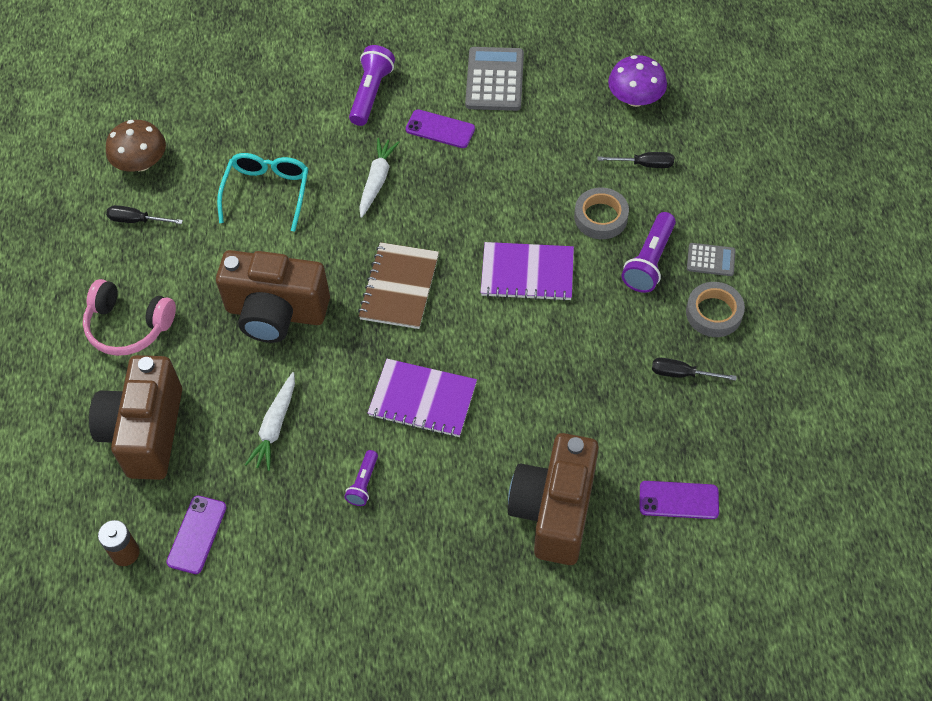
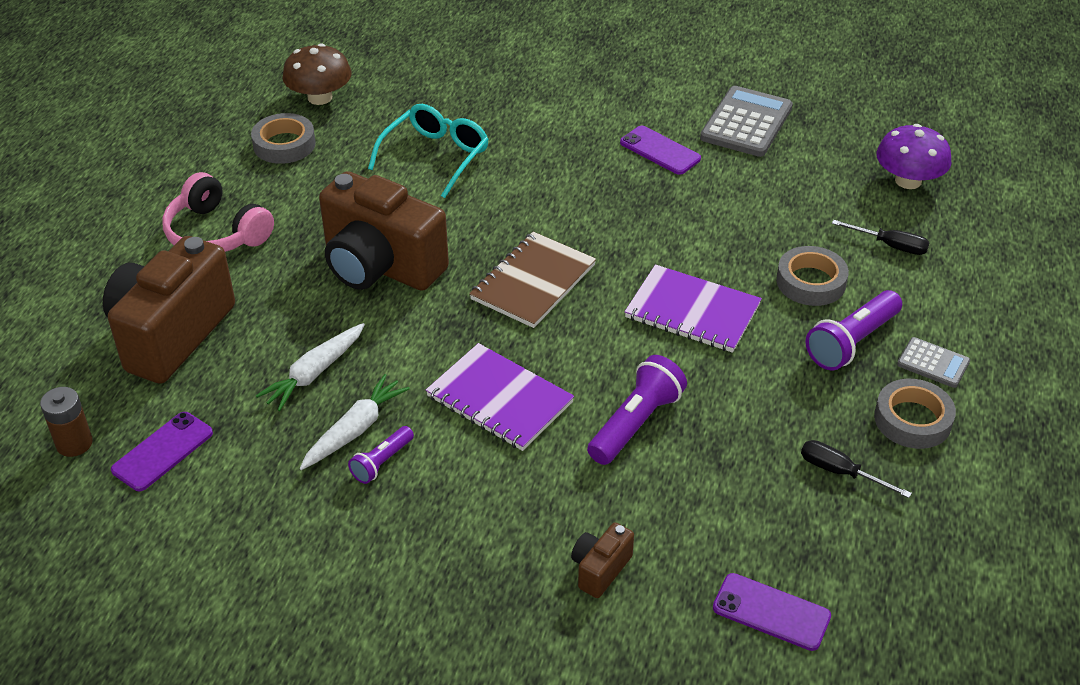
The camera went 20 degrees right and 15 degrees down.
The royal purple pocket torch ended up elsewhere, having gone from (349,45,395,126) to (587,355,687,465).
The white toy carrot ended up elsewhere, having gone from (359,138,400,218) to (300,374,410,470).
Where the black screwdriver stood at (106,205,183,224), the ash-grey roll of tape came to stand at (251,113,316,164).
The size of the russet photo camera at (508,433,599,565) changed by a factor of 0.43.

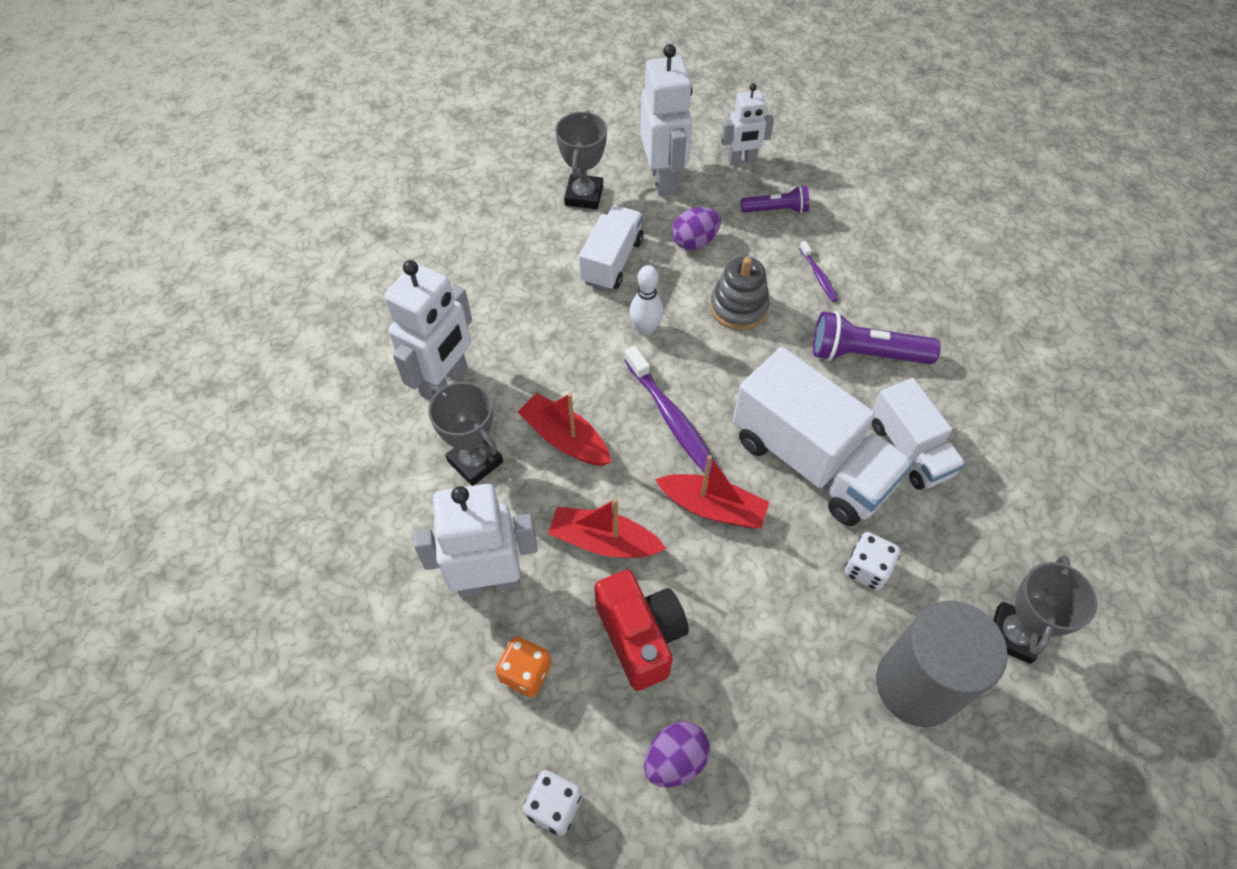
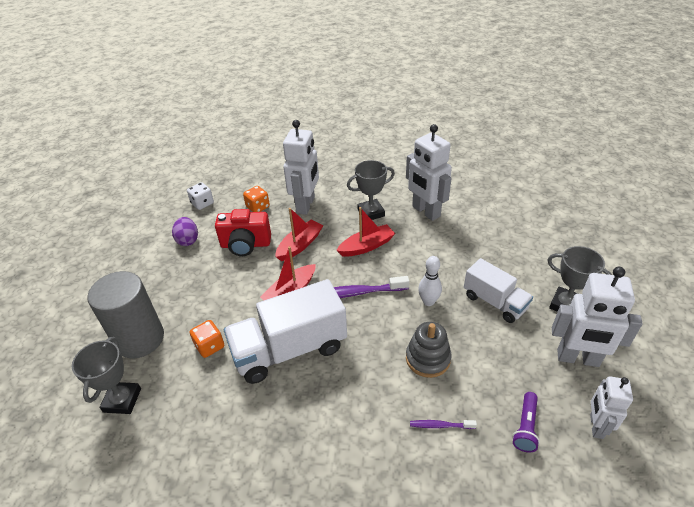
The camera went 115 degrees right and 15 degrees down.
The second view lost the royal purple egg at (672,207,721,250).
The second view lost the royal purple pocket torch at (813,311,941,364).
The second view lost the white truck at (872,378,966,490).
What was the white die at (845,532,900,590) turned into the orange die at (190,320,224,358).
The ash-grey prize cup at (993,555,1098,664) ended up facing another way, 45 degrees clockwise from before.

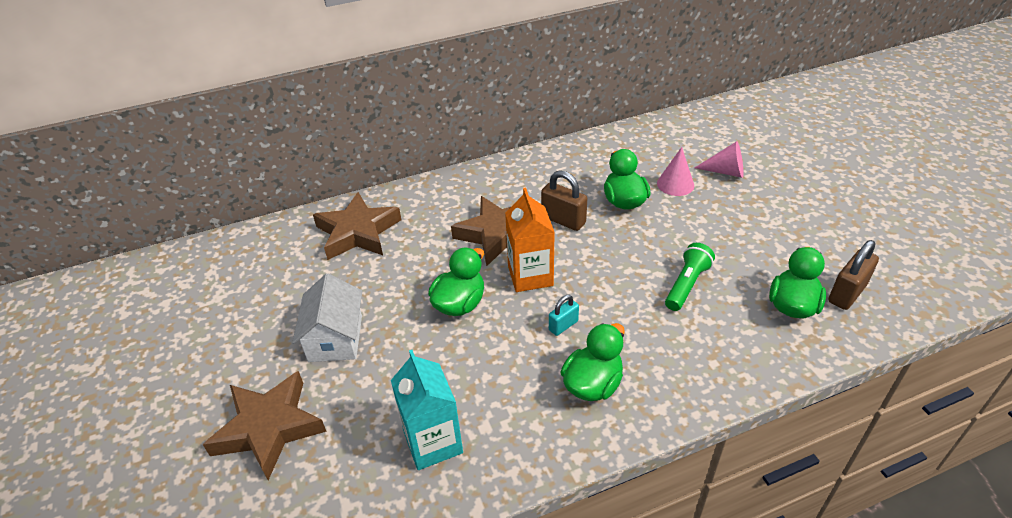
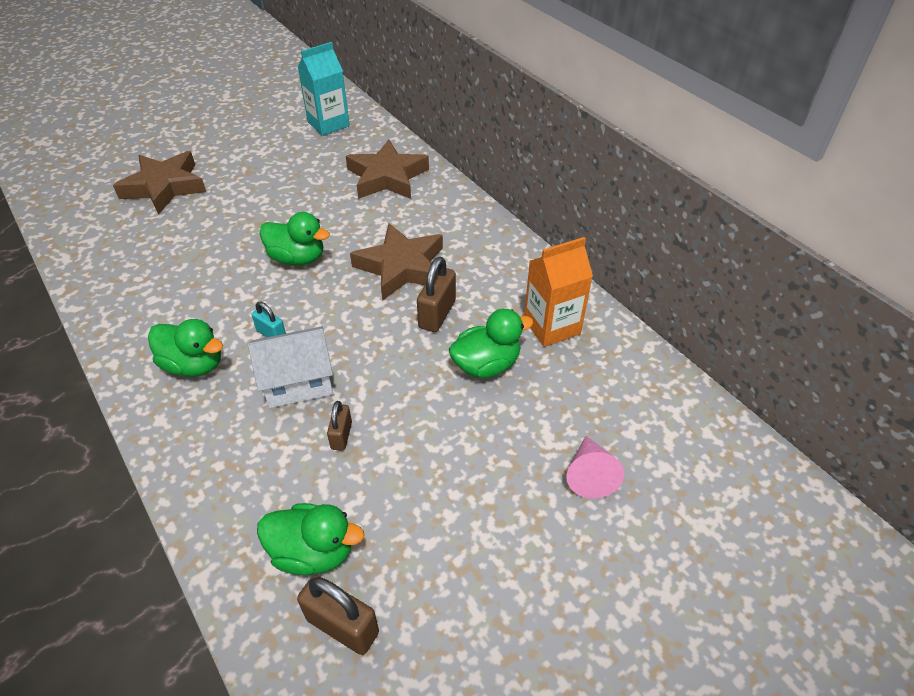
The camera went 75 degrees right and 5 degrees up.
The second view lost the rosy cone at (657,147,694,196).
The orange carton ended up elsewhere, having gone from (505,188,555,292) to (524,237,593,347).
Where the leaf-green pocket torch stood at (665,243,715,311), the russet lock came to stand at (327,401,352,451).
The white house ended up elsewhere, having gone from (292,274,362,362) to (248,326,333,408).
The teal carton ended up elsewhere, having gone from (391,350,463,470) to (298,42,350,136).

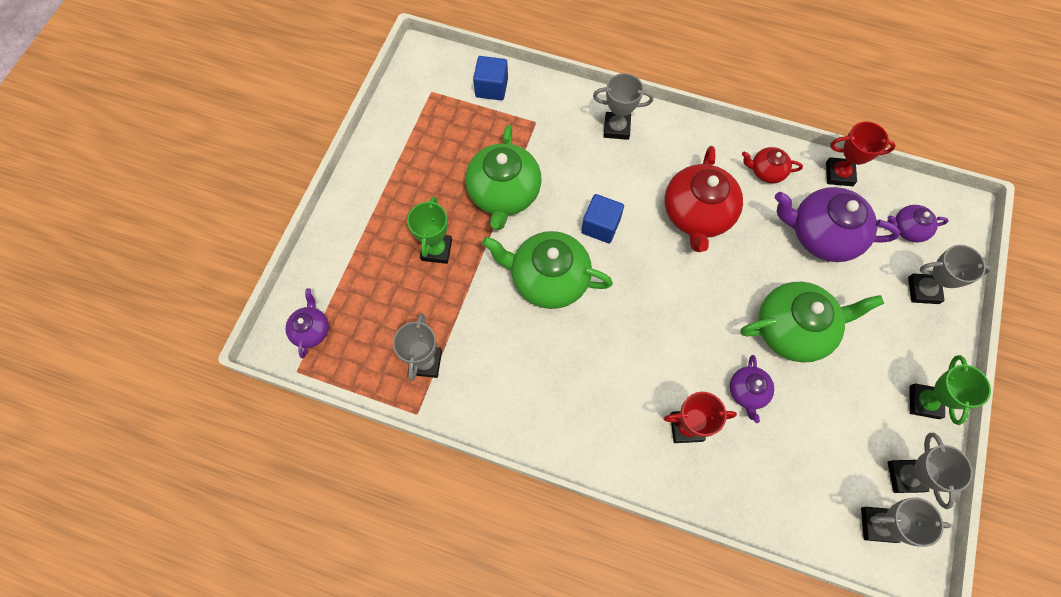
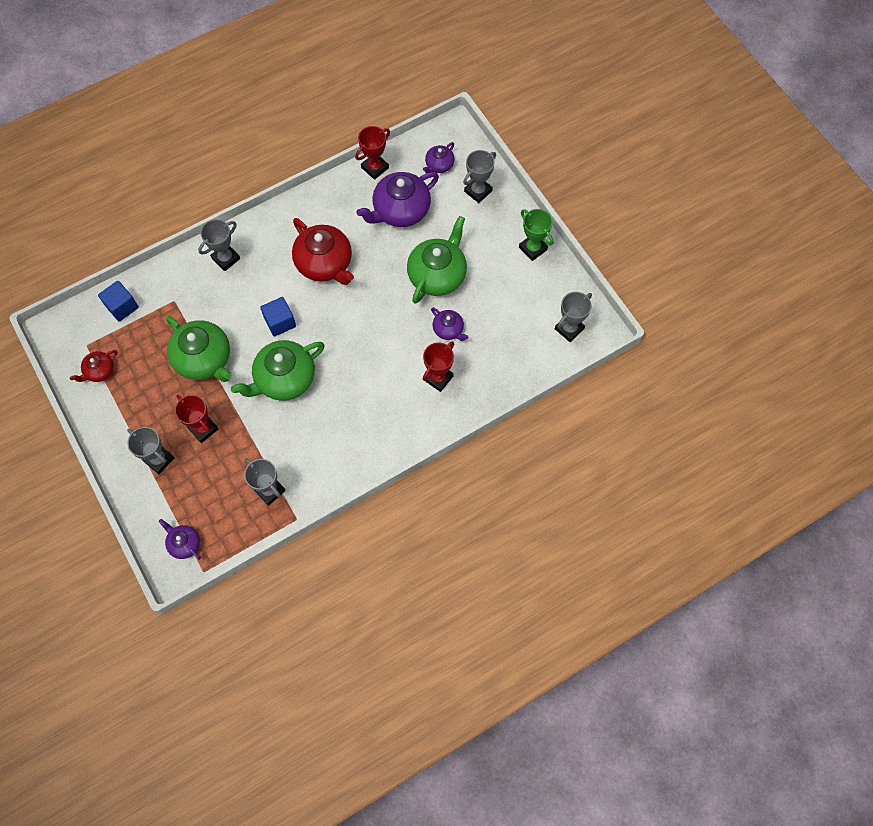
The camera went 50 degrees left and 0 degrees up.
The scarlet teapot ended up elsewhere, having gone from (742,147,803,183) to (70,350,118,382).
What was the leaf-green prize cup at (407,196,452,264) turned into the scarlet prize cup at (175,395,218,443).
The ash-grey prize cup ended up elsewhere, having gone from (888,433,973,509) to (127,427,174,474).

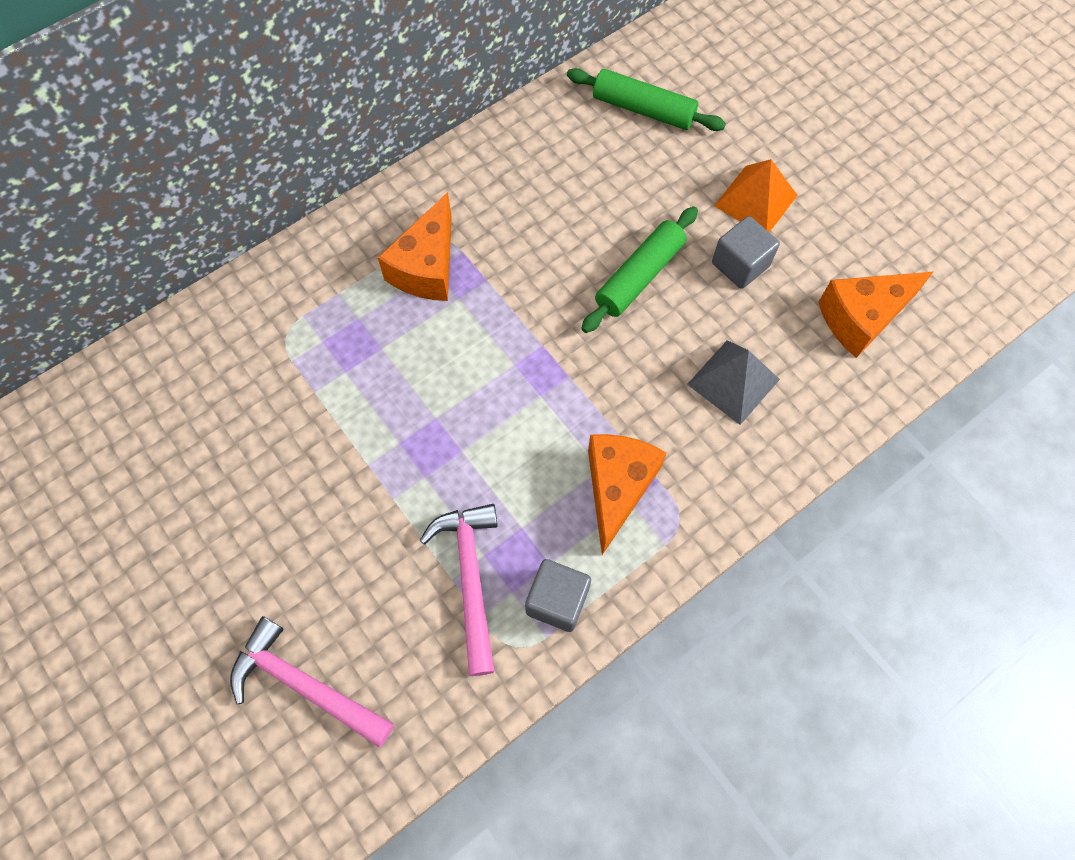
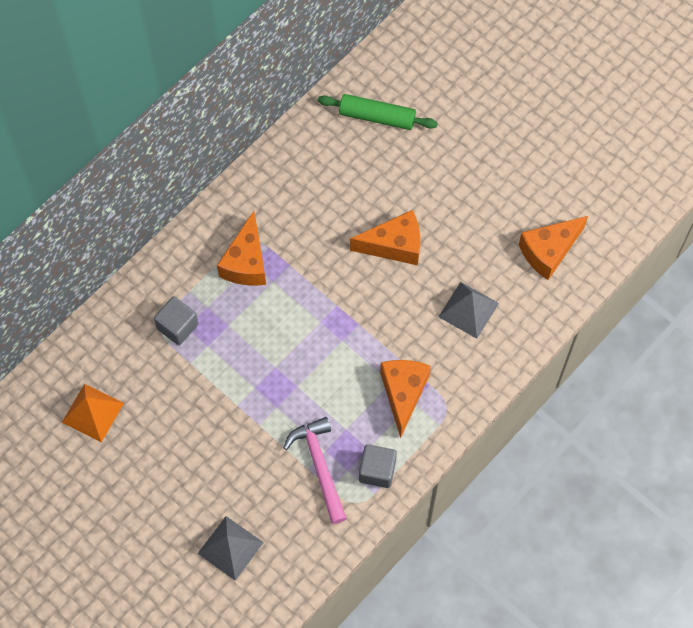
The camera went 10 degrees left and 0 degrees up.
The orange pyramid ended up elsewhere, having gone from (714,159,798,232) to (62,384,124,442).
Where the leaf-green rolling pin stood at (581,206,698,333), the orange cheese came to stand at (350,210,420,265).
The ash-grey cube ended up elsewhere, having gone from (712,216,780,289) to (154,297,199,345).
Where the rosy hammer stood at (230,616,394,748), the ash-grey pyramid came to stand at (197,516,264,581).

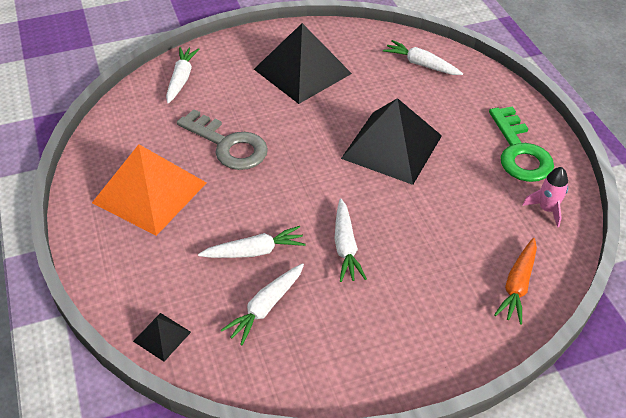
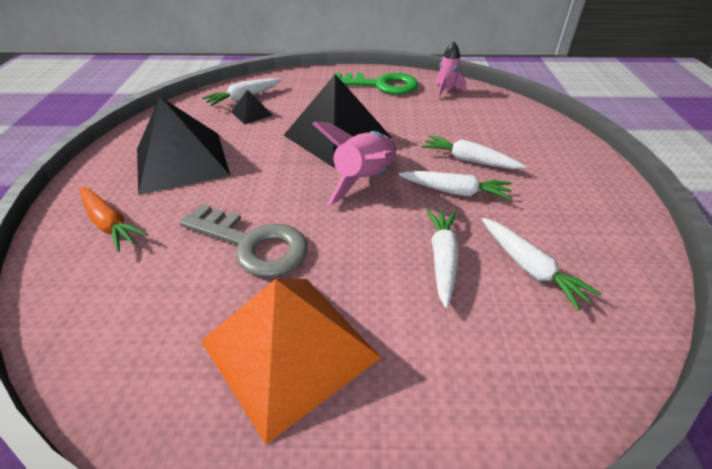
The camera went 70 degrees left and 5 degrees down.
The white toy carrot ended up elsewhere, having gone from (166,47,200,104) to (421,135,526,169).
The ash-grey door key at (177,109,268,170) ended up facing another way, 60 degrees clockwise from before.
The orange toy carrot ended up elsewhere, having gone from (494,238,537,325) to (79,187,148,251).
The black pyramid ended up elsewhere, having gone from (133,313,191,361) to (232,89,273,125).
The second view gained the rosy spaceship at (313,121,396,205).

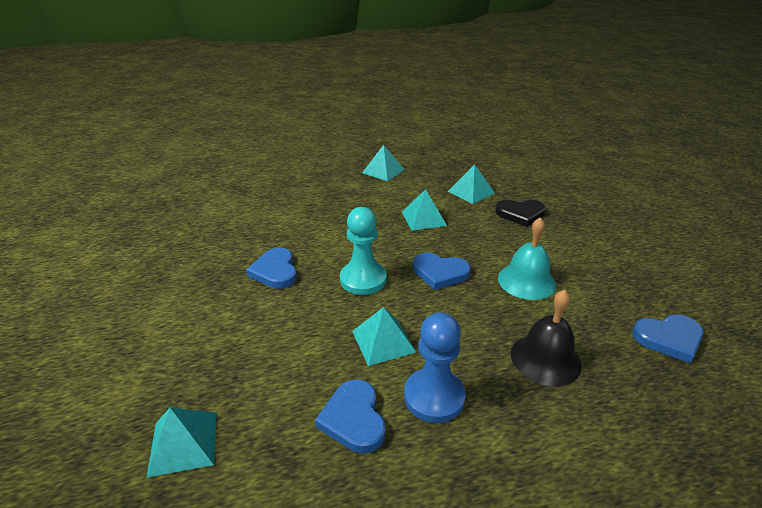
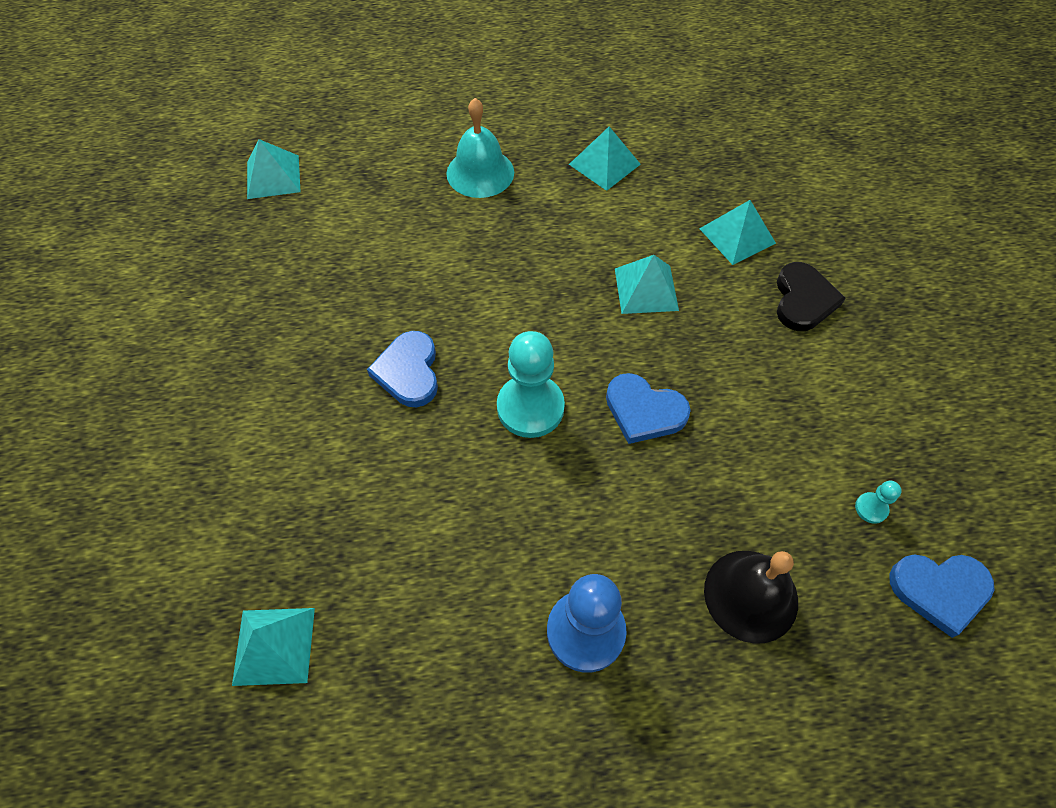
The camera went 10 degrees right and 25 degrees up.
The black heart shape at (496,199,546,227) ended up facing another way, 90 degrees counterclockwise from before.
The teal school bell ended up elsewhere, having gone from (498,217,556,300) to (446,98,514,198).
The teal pyramid ended up elsewhere, having gone from (352,307,416,366) to (247,139,301,199).
The second view lost the cobalt heart shape at (315,380,385,453).
The second view gained the teal chess pawn at (855,481,902,524).

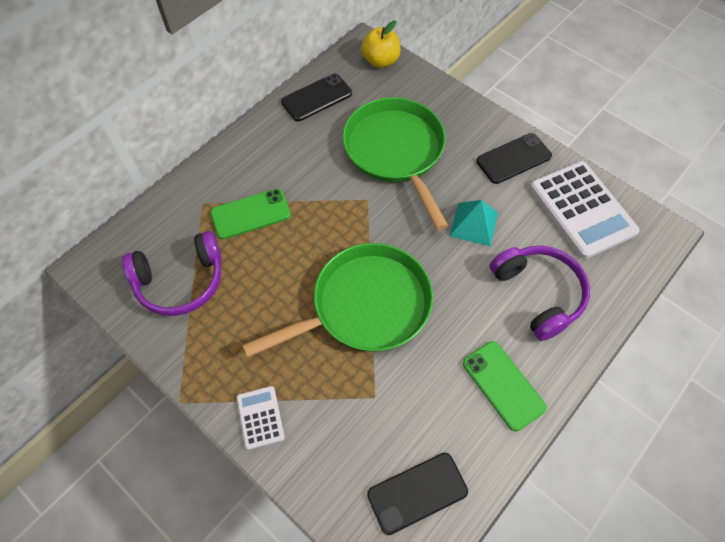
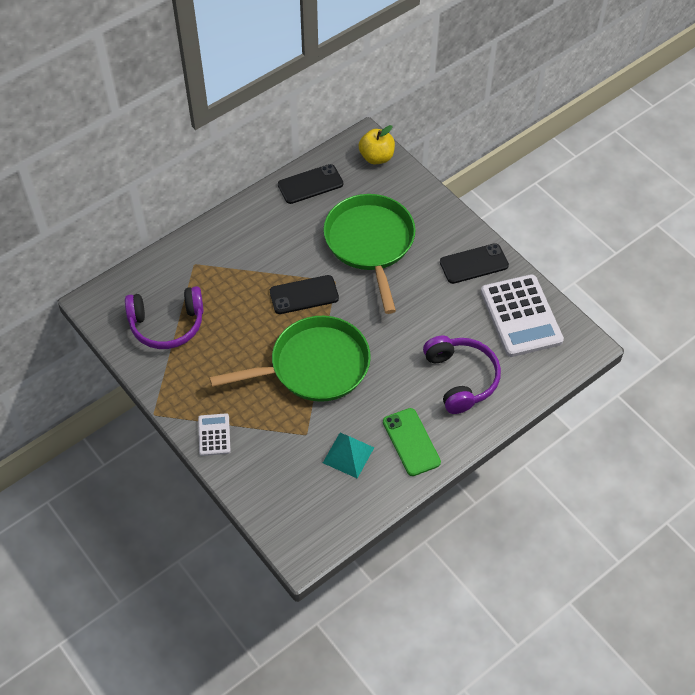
The camera went 10 degrees right and 5 degrees down.
The second view lost the leaf-green smartphone at (210,188,291,239).
The teal pyramid ended up elsewhere, having gone from (450,200,498,246) to (323,433,374,478).
The black smartphone ended up elsewhere, having gone from (367,453,468,535) to (270,275,339,314).

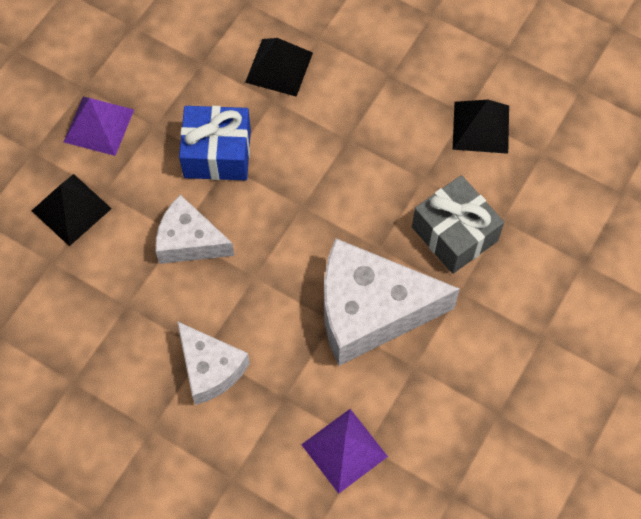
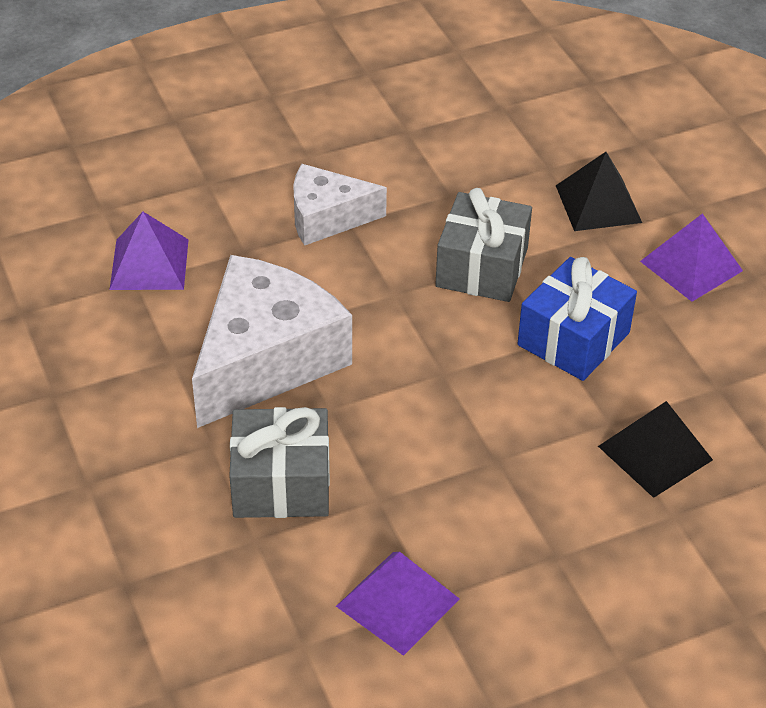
The camera went 125 degrees right and 20 degrees down.
What was the black pyramid at (453,100,509,154) turned into the royal purple pyramid at (336,552,460,656).
Where the white cheese stood at (155,195,235,264), the ash-grey wrapped gift came to stand at (435,188,532,302).

